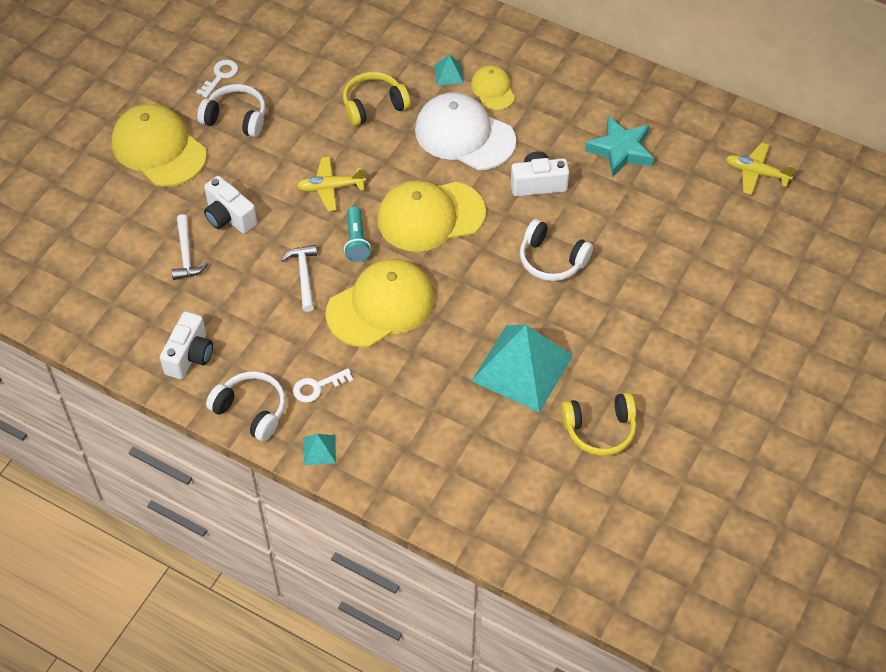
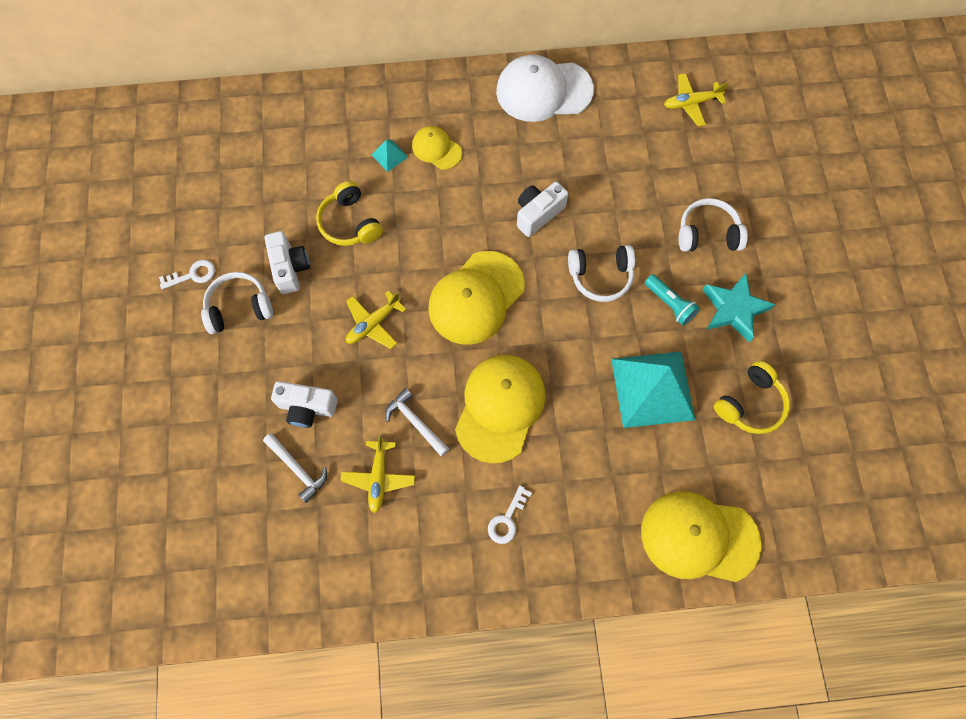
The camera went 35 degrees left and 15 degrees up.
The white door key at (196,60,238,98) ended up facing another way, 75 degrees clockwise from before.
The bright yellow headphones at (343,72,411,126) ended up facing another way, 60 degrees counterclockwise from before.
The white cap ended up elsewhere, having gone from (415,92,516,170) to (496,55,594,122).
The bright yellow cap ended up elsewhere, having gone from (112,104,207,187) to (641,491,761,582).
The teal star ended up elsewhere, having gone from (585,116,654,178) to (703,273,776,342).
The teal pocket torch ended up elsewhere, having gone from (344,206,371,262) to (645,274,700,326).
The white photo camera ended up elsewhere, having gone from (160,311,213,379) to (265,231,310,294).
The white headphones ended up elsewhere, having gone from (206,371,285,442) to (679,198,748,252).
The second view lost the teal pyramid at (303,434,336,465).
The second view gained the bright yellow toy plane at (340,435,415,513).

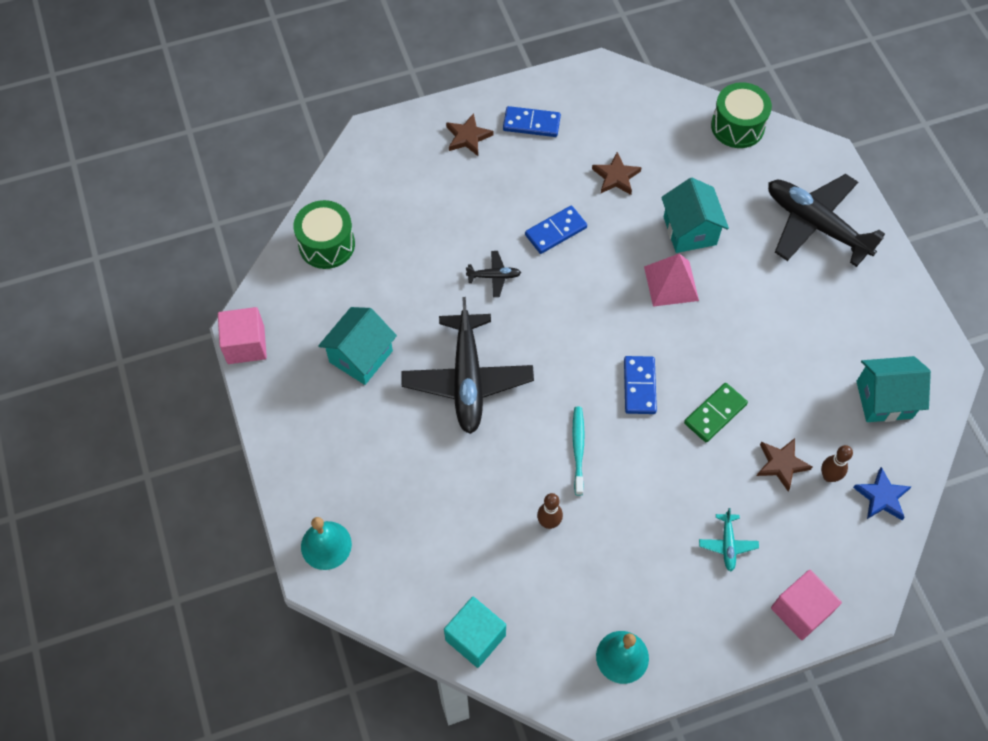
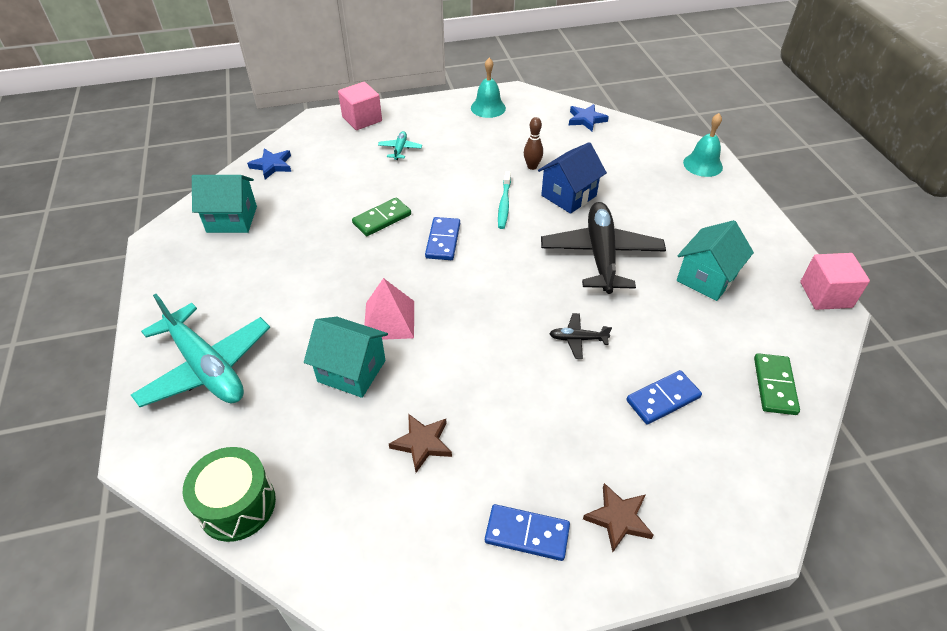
The camera went 175 degrees left and 15 degrees down.
What was the black toy plane at (768,174,885,267) turned into the teal toy plane at (131,294,270,407).
The teal house at (661,178,729,253) ended up facing another way, 60 degrees counterclockwise from before.
Where the leaf-green toy drum stood at (293,200,355,269), the leaf-green domino tile came to stand at (754,353,800,415).
The cobalt domino tile ended up elsewhere, having gone from (525,206,587,254) to (626,370,702,425).
The second view lost the russet star at (757,438,812,491).
The second view lost the russet tenpin at (821,445,853,482).
Where the teal cube stood at (444,597,506,668), the cobalt star came to stand at (569,104,609,131).
The second view gained the cobalt house at (538,142,607,214).

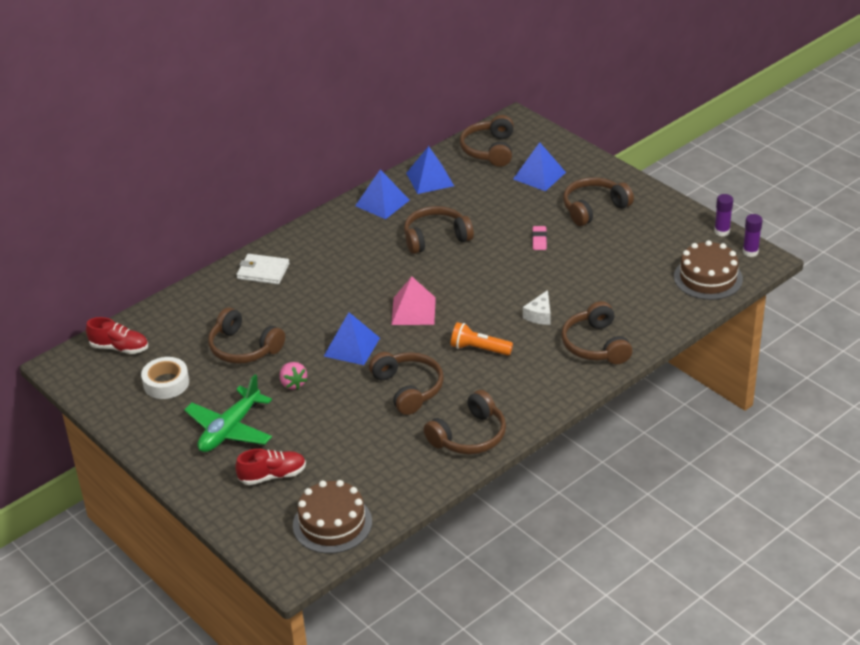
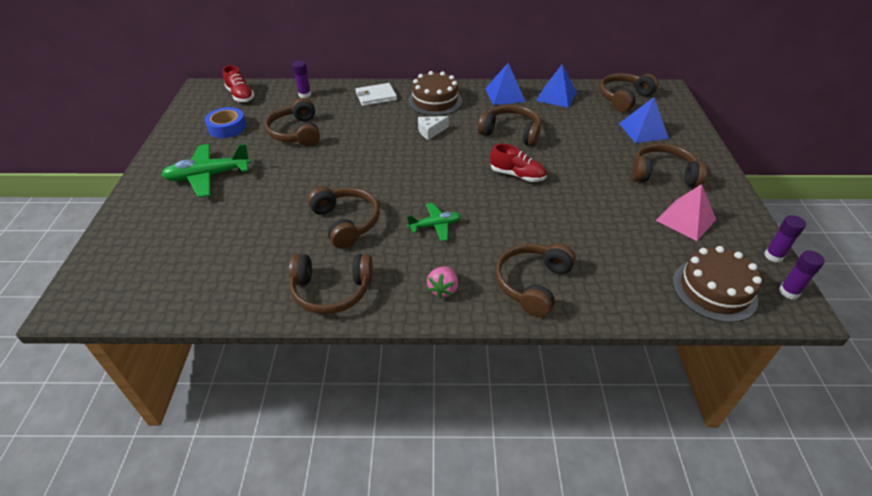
The camera went 40 degrees right and 5 degrees up.
The second view lost the rosy eraser at (532,226,547,250).
The white billfold at (237,254,290,284) ended up facing another way, 75 degrees counterclockwise from before.
The rosy pyramid ended up elsewhere, having gone from (391,276,436,325) to (656,184,716,241).
The white cheese ended up elsewhere, having gone from (523,290,551,325) to (418,116,449,140).
The second view lost the cobalt pyramid at (324,312,380,365).
Where the orange pocket torch stood at (451,322,513,355), the leaf-green toy plane came to stand at (407,203,461,241).
The russet headphones at (369,352,444,415) ended up facing another way, 45 degrees counterclockwise from before.
What was the white roll of tape at (141,357,189,399) turned into the cobalt roll of tape at (205,107,246,138).
The rosy toy strawberry ended up elsewhere, having gone from (280,362,307,390) to (427,266,458,298).
The scarlet sneaker ended up elsewhere, having gone from (235,449,306,485) to (490,144,546,182).
The russet cake ended up elsewhere, having gone from (293,480,372,554) to (408,71,462,116).
The second view gained the royal purple stick of glue at (292,61,311,98).

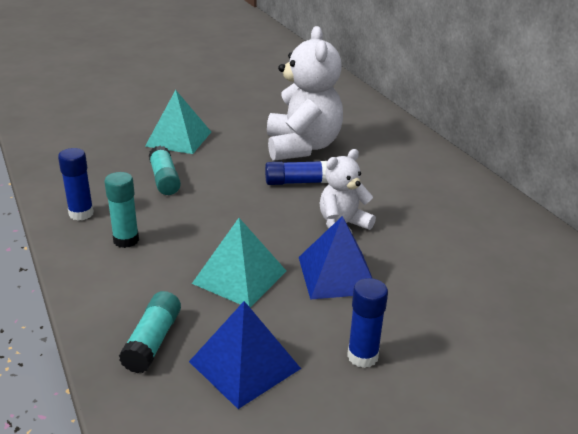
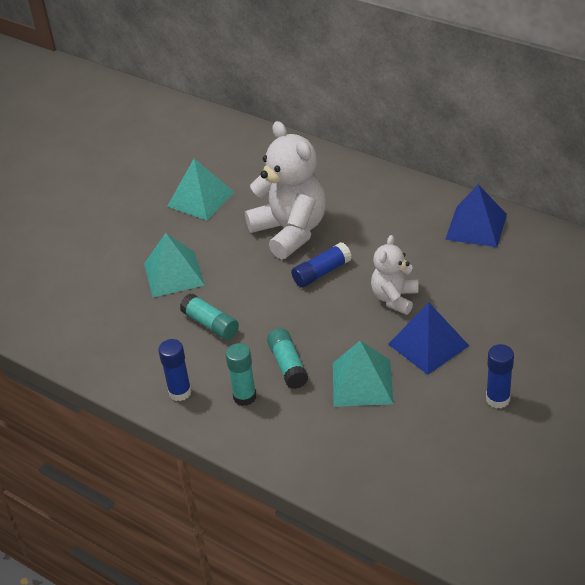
The camera went 25 degrees left and 10 degrees up.
The teal stick of glue ended up elsewhere, having gone from (119,291,181,373) to (267,328,308,389).
The cobalt pyramid ended up elsewhere, having gone from (189,301,301,409) to (445,184,507,247).
The second view gained the teal pyramid at (167,159,234,220).

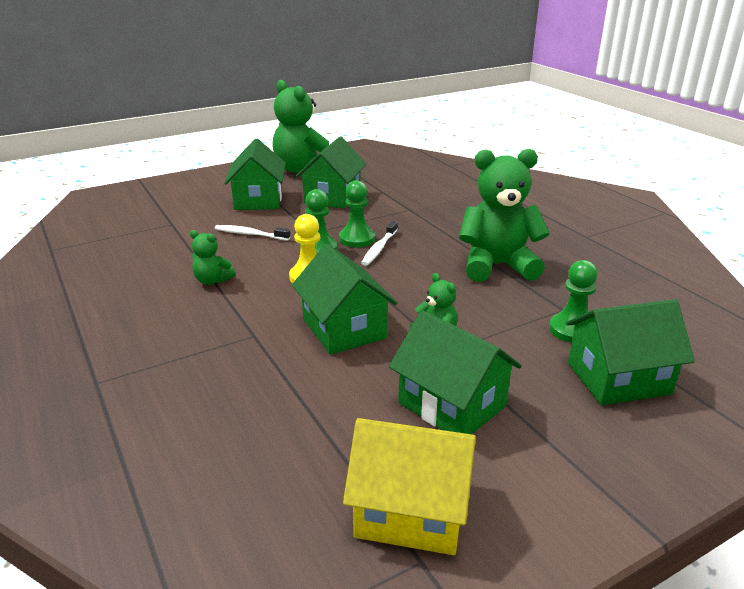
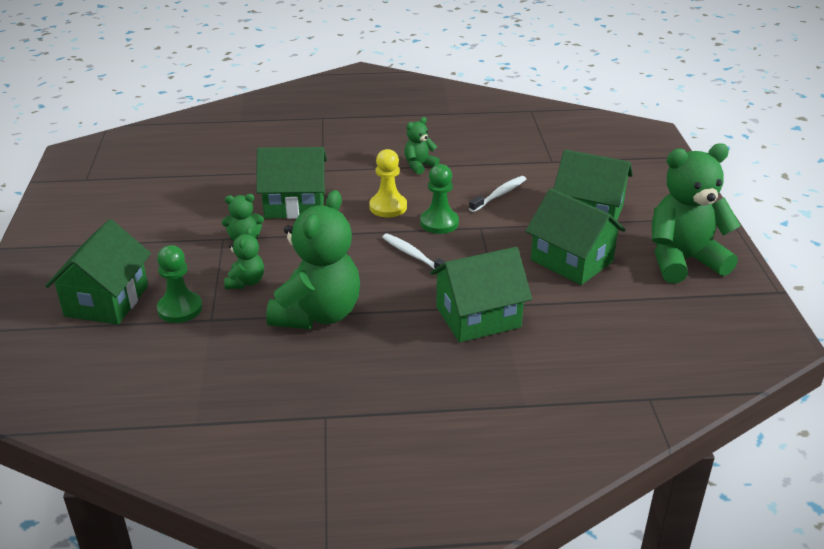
The camera went 115 degrees right and 5 degrees up.
The second view lost the leaf-green chess pawn at (339,181,375,247).
The leaf-green house ended up elsewhere, having gone from (389,310,522,434) to (430,247,532,342).
The second view lost the bright yellow house at (343,418,476,555).
The second view gained the leaf-green stuffed bear at (224,227,264,289).

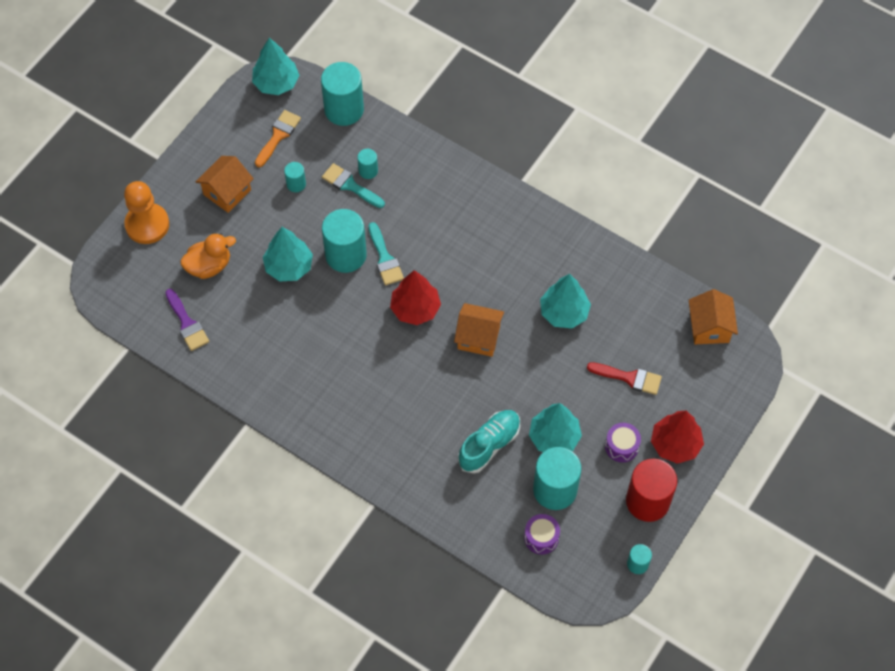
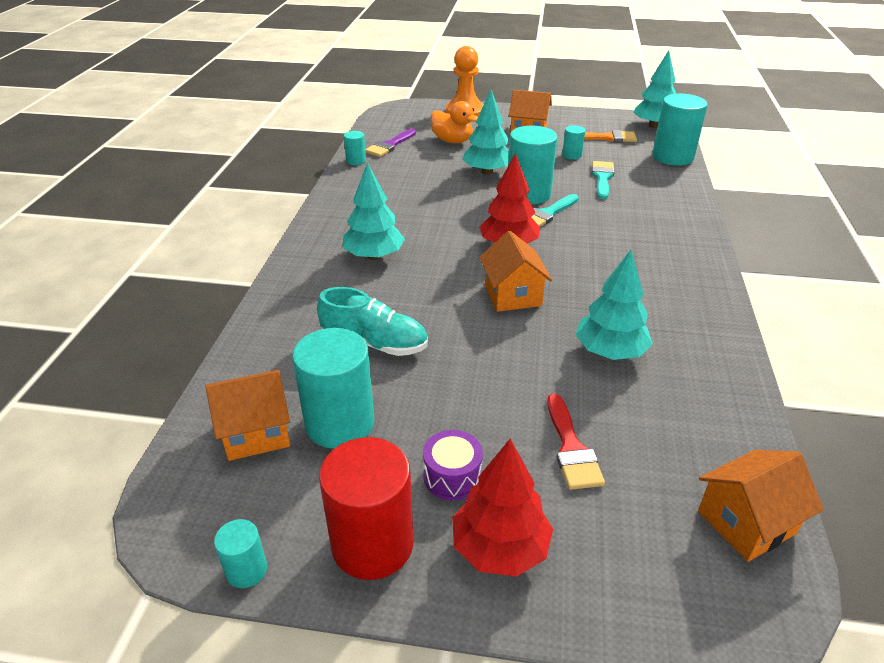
The camera went 65 degrees right and 25 degrees down.
The teal cylinder shape ended up elsewhere, having gone from (357,149,378,179) to (344,131,366,165).
The teal tree ended up elsewhere, having gone from (529,403,582,452) to (343,162,405,260).
Where the royal purple toy drum stood at (524,514,560,554), the orange house came to stand at (205,370,290,461).

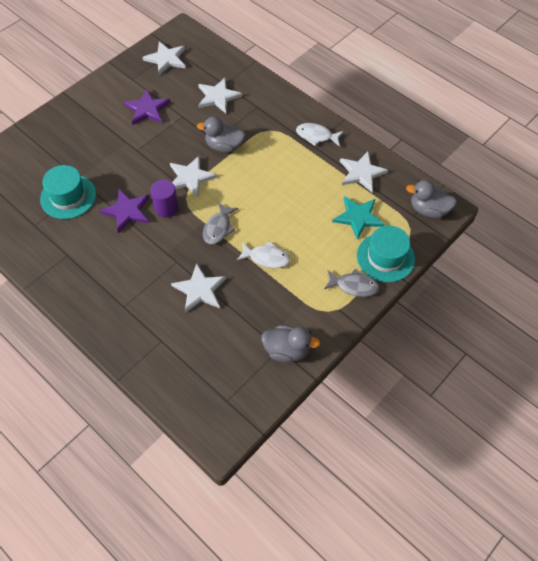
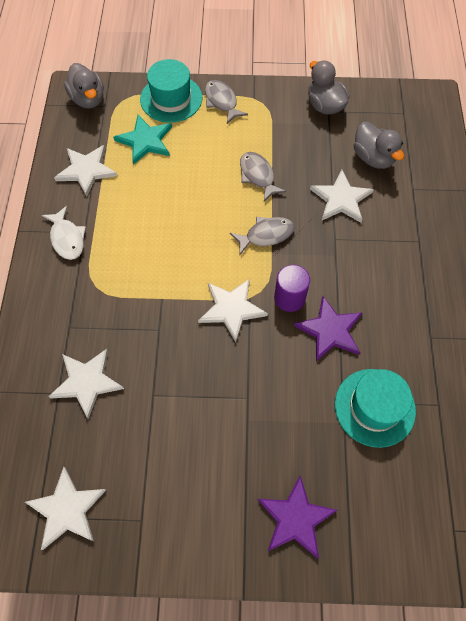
The camera went 130 degrees left and 5 degrees up.
The royal purple star ended up elsewhere, having gone from (123,89,171,125) to (258,475,337,559).
The ash-grey duck ended up elsewhere, having gone from (197,116,246,153) to (354,122,404,169).
What was the white toy fish at (236,241,290,268) turned into the ash-grey toy fish at (240,152,286,202).

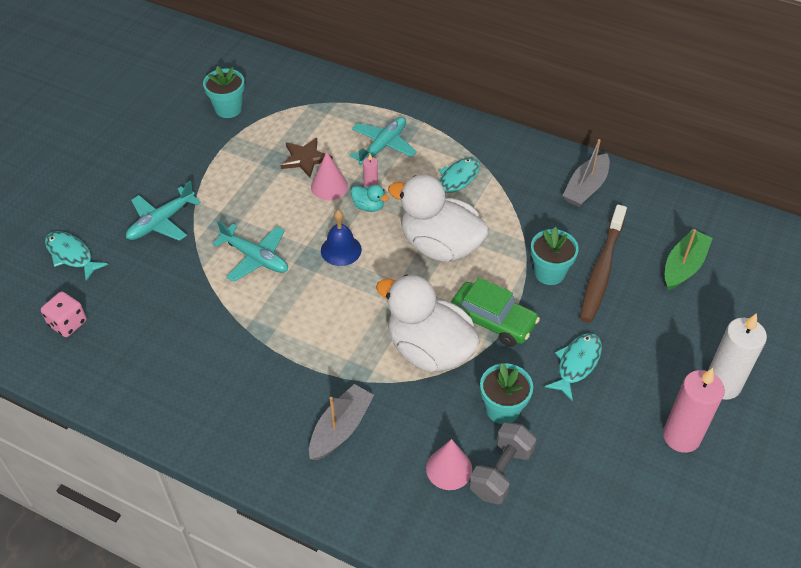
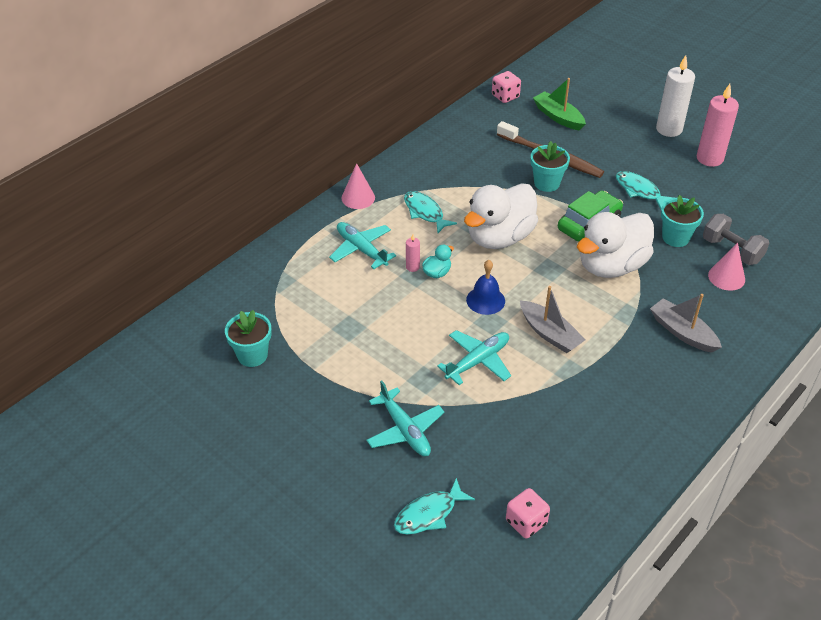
The camera went 75 degrees left and 5 degrees down.
The second view lost the russet star at (280,138,333,177).
The ash-grey boat ended up elsewhere, having gone from (562,139,610,207) to (520,286,586,353).
The rosy cone ended up elsewhere, having gone from (311,152,348,200) to (341,163,375,209).
The second view gained the rosy die at (492,71,521,103).

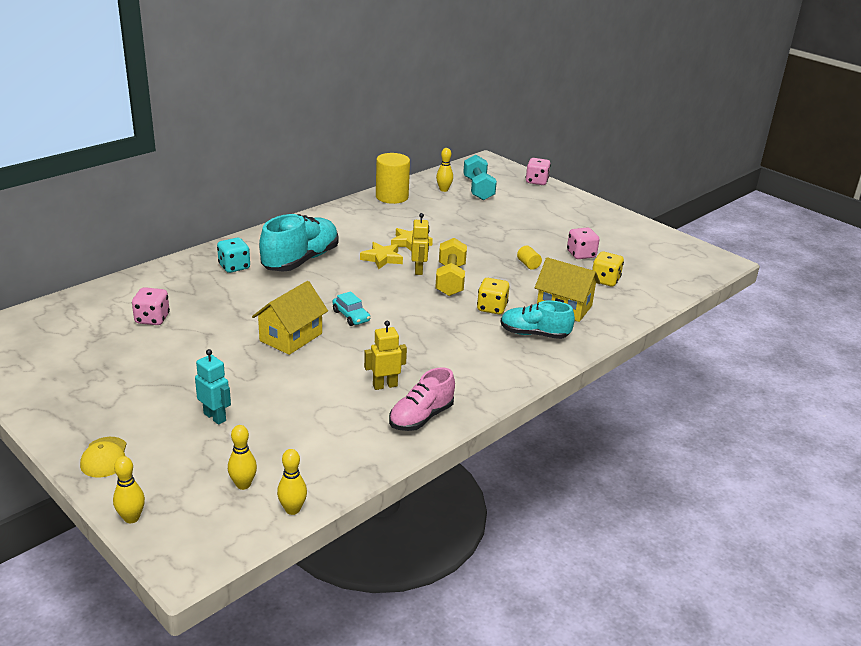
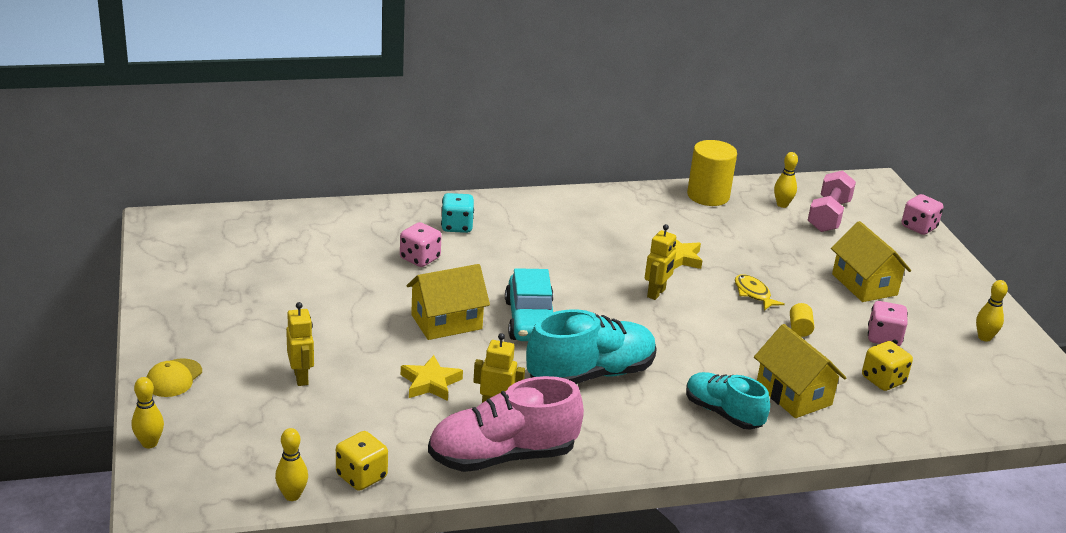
The camera went 30 degrees right and 0 degrees up.
What was the teal hand weight at (463,155,497,200) turned into the rosy hand weight at (808,170,856,232).
The teal sneaker ended up elsewhere, having gone from (259,214,339,271) to (526,309,657,384).
The second view lost the bright yellow hand weight at (435,238,467,296).
The bright yellow star ended up elsewhere, having gone from (360,242,403,269) to (401,355,463,401).
The bright yellow die ended up elsewhere, having gone from (477,278,509,314) to (336,431,388,491).
The rosy die ended up elsewhere, having gone from (132,287,170,325) to (400,222,442,267).
The size of the teal automobile at (332,291,370,326) changed by a factor of 1.78.
What was the teal toy robot at (195,349,231,425) turned into the bright yellow toy robot at (286,302,314,386).
The size of the rosy sneaker at (389,367,455,431) changed by a factor of 1.57.
The bright yellow tenpin ended up elsewhere, having gone from (228,425,257,490) to (976,280,1008,342).
The second view gained the bright yellow house at (831,221,911,302).
The second view gained the bright yellow toy fish at (735,274,785,310).

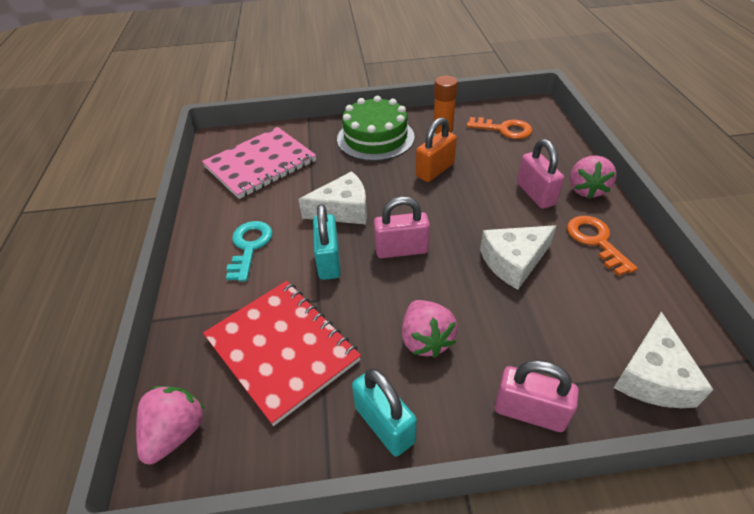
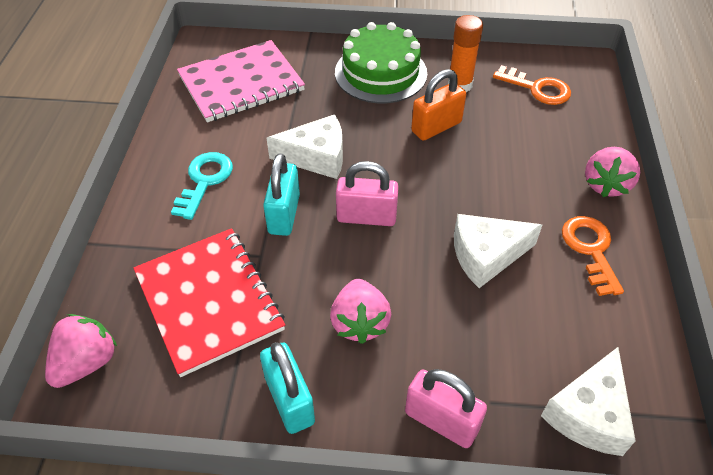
The camera went 10 degrees right and 5 degrees up.
The second view lost the rosy lock at (517,139,564,209).

